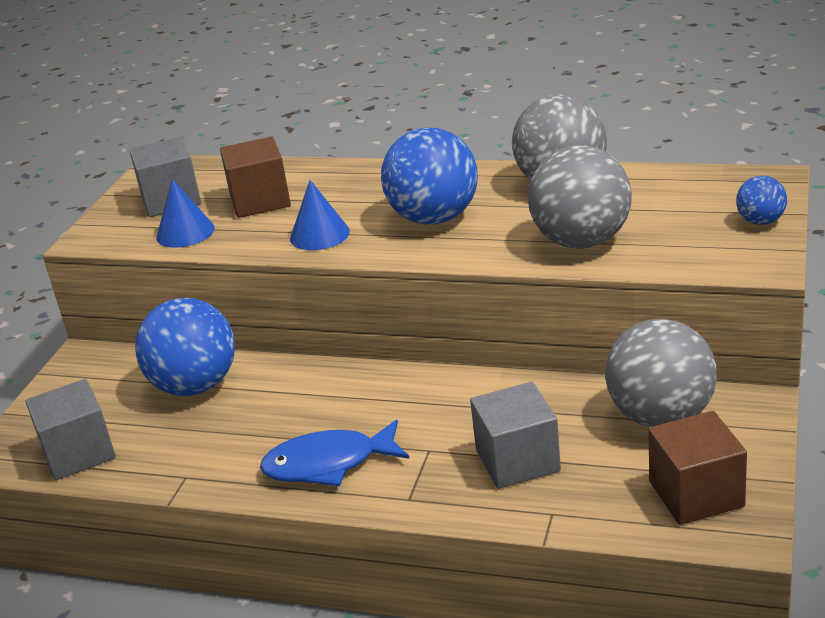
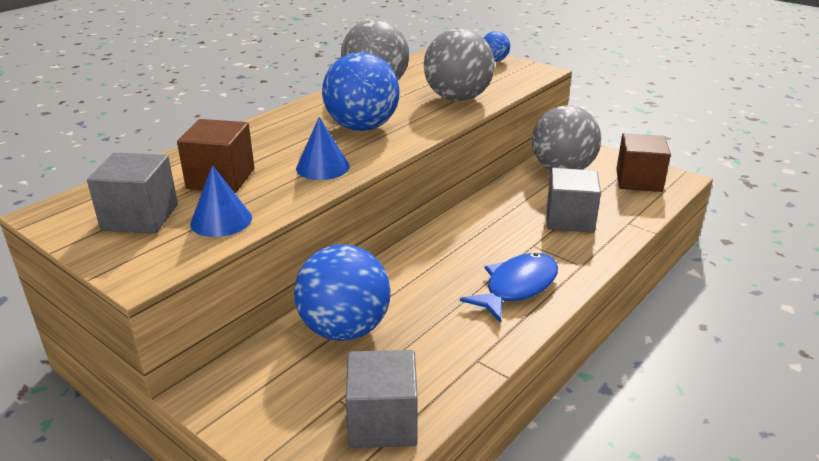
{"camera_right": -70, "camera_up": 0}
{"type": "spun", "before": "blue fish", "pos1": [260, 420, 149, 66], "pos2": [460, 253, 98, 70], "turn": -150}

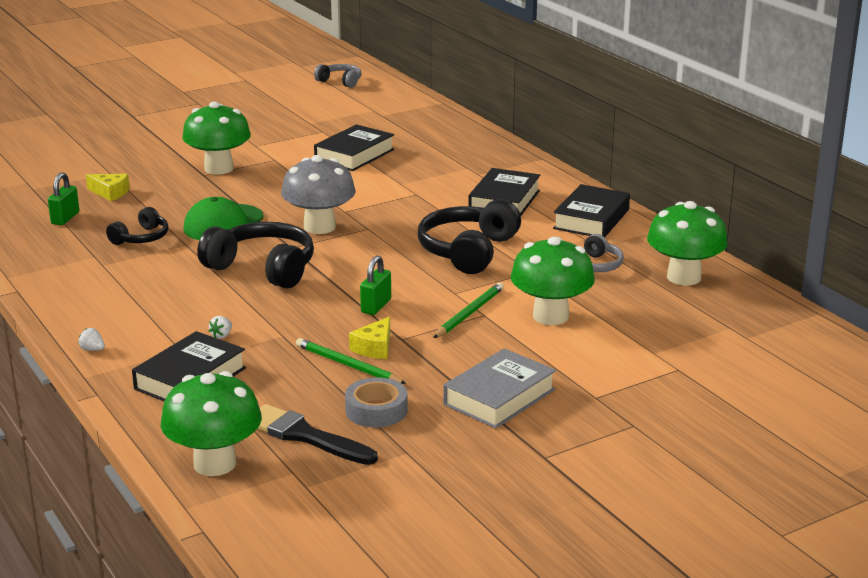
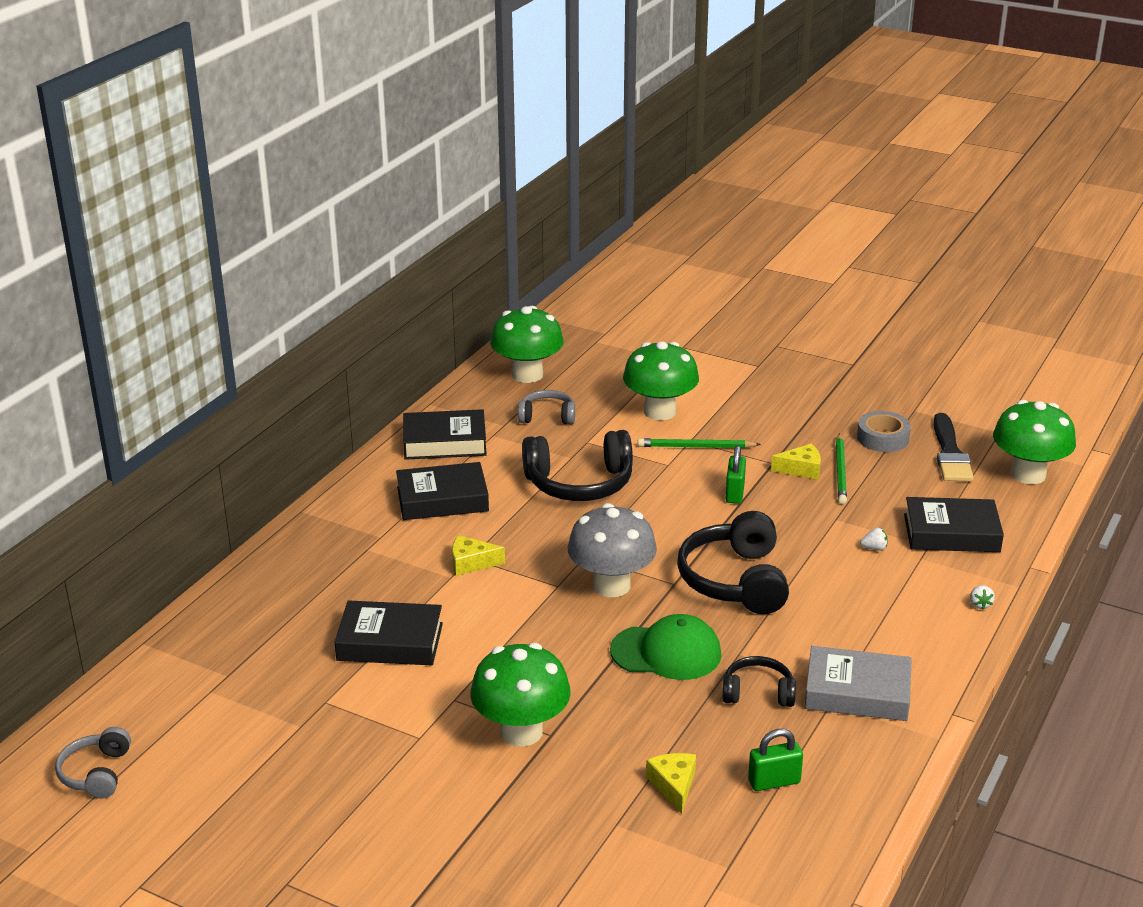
{"camera_right": -120, "camera_up": 5}
{"type": "spun", "before": "green padlock", "pos1": [360, 256, 31, 59], "pos2": [725, 445, 21, 59], "turn": -75}
{"type": "relocated", "before": "grey book", "pos1": [443, 348, 113, 81], "pos2": [804, 646, 108, 75]}
{"type": "appeared", "after": "yellow cheese", "pos2": [452, 535, 53, 41]}

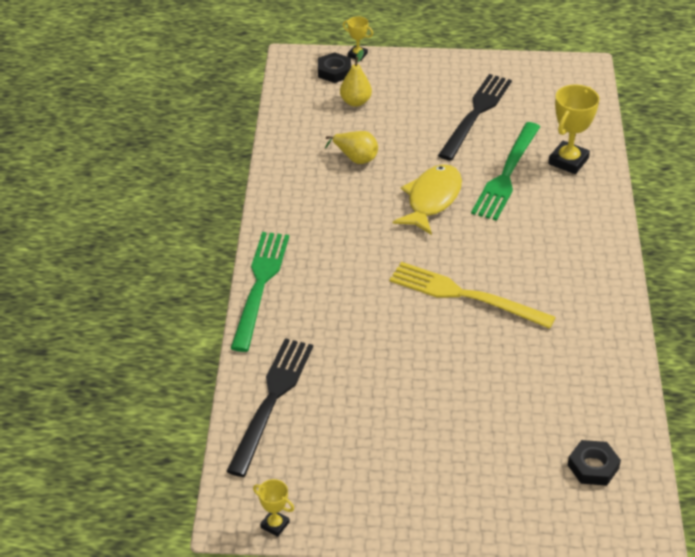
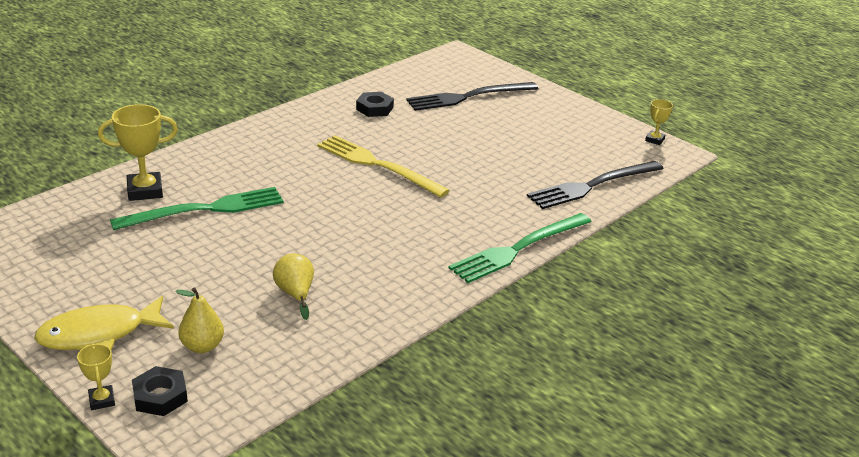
{"camera_right": -140, "camera_up": -10}
{"type": "spun", "before": "yellow trophy", "pos1": [253, 479, 41, 58], "pos2": [645, 99, 28, 46], "turn": 45}
{"type": "spun", "before": "yellow fork", "pos1": [389, 262, 167, 67], "pos2": [317, 135, 133, 63], "turn": 150}
{"type": "relocated", "before": "yellow fish", "pos1": [393, 164, 69, 71], "pos2": [34, 296, 140, 54]}
{"type": "relocated", "before": "black fork", "pos1": [438, 74, 74, 87], "pos2": [406, 82, 132, 29]}
{"type": "relocated", "before": "black nut", "pos1": [568, 440, 53, 46], "pos2": [356, 92, 38, 25]}

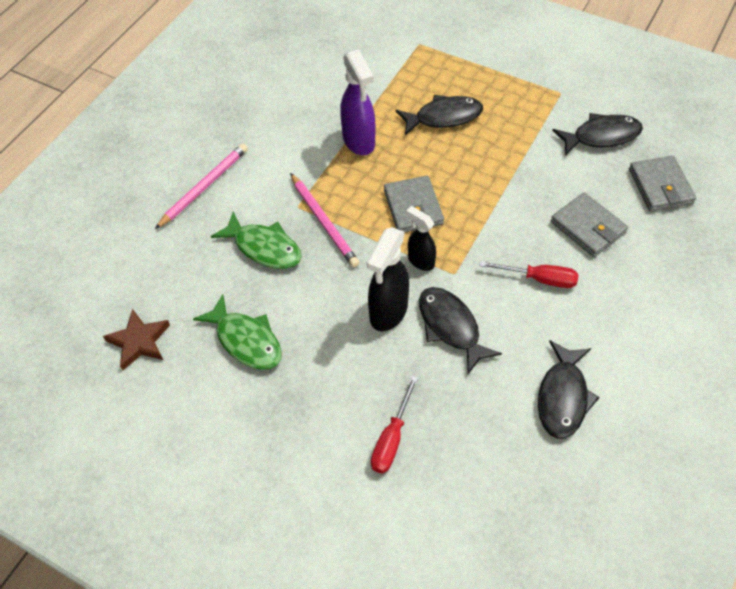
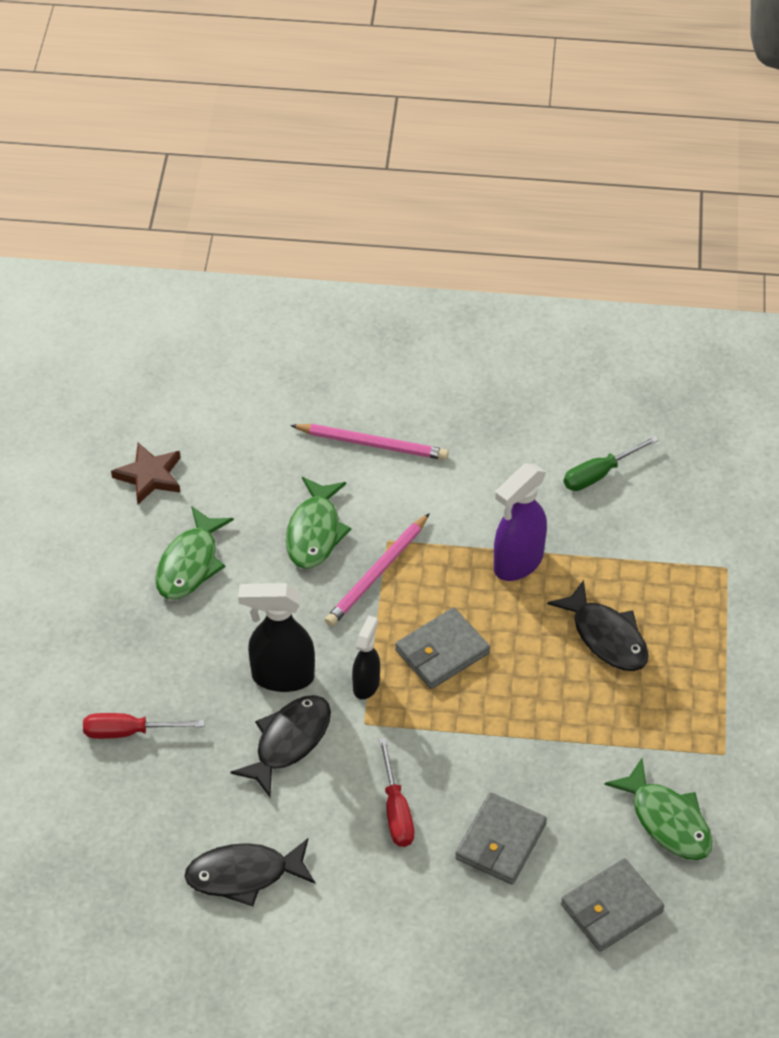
{"camera_right": 65, "camera_up": -5}
{"type": "colour", "before": "black fish", "after": "green fish", "pos1": [552, 113, 91, 43], "pos2": [604, 758, 109, 102]}
{"type": "appeared", "after": "green screwdriver", "pos2": [564, 436, 95, 55]}

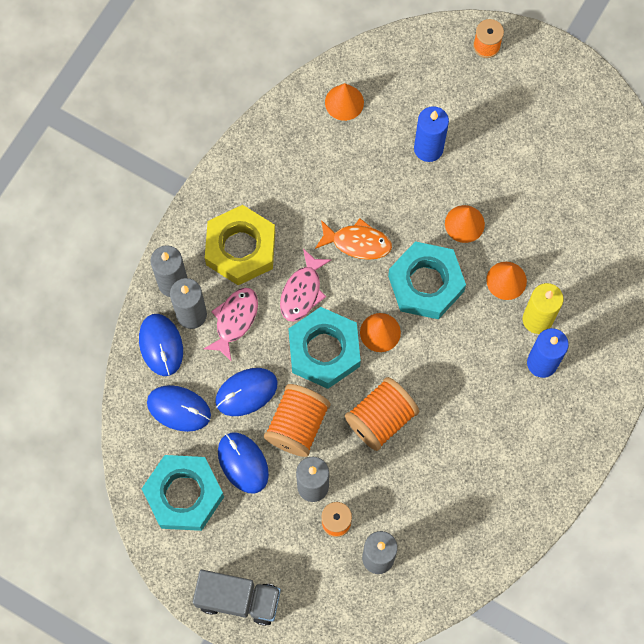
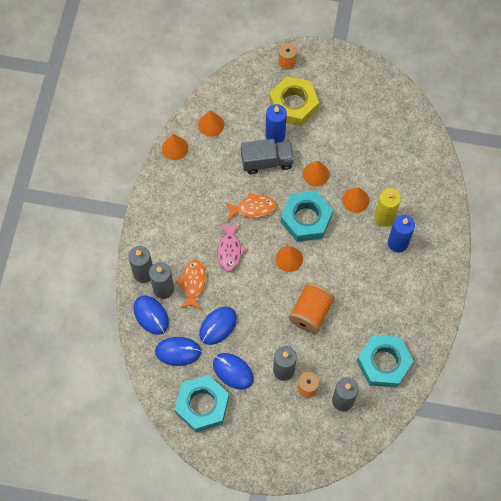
{"camera_right": -20, "camera_up": -5}
{"type": "relocated", "before": "grey truck", "pos1": [193, 570, 88, 56], "pos2": [241, 139, 53, 35]}
{"type": "colour", "before": "pink fish", "after": "orange fish", "pos1": [204, 288, 54, 74], "pos2": [176, 259, 30, 51]}
{"type": "relocated", "before": "yellow nut", "pos1": [205, 205, 70, 80], "pos2": [269, 76, 50, 50]}
{"type": "missing", "before": "orange spool", "pos1": [264, 384, 66, 73]}
{"type": "relocated", "before": "turquoise nut", "pos1": [288, 307, 73, 82], "pos2": [357, 335, 57, 53]}
{"type": "appeared", "after": "orange cone", "pos2": [162, 134, 26, 26]}

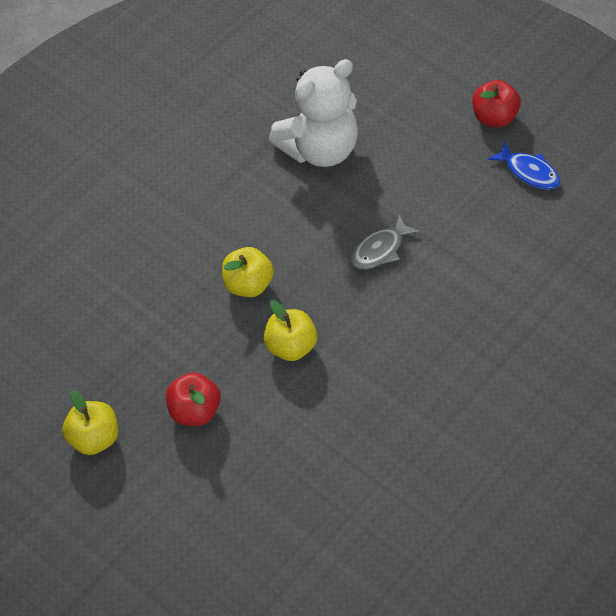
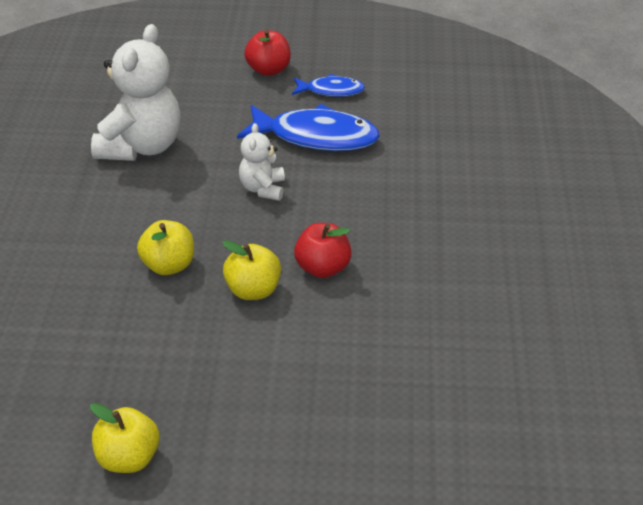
{"camera_right": -40, "camera_up": -15}
{"type": "relocated", "before": "red apple", "pos1": [166, 372, 55, 54], "pos2": [294, 223, 58, 55]}
{"type": "exchanged", "before": "grey fish", "after": "white teddy bear", "pos1": [351, 215, 69, 54], "pos2": [239, 123, 46, 78]}
{"type": "appeared", "after": "blue fish", "pos2": [237, 104, 143, 47]}

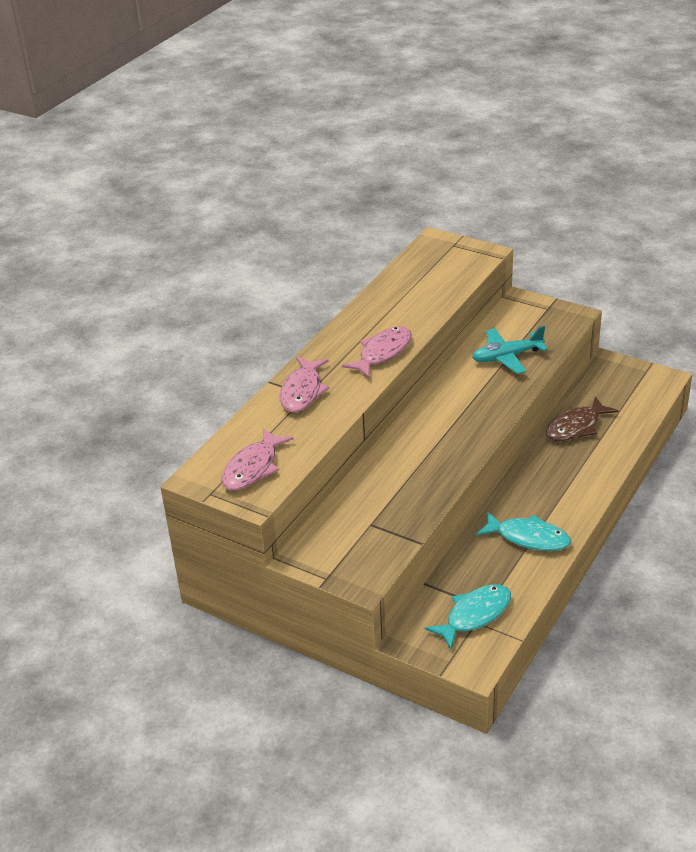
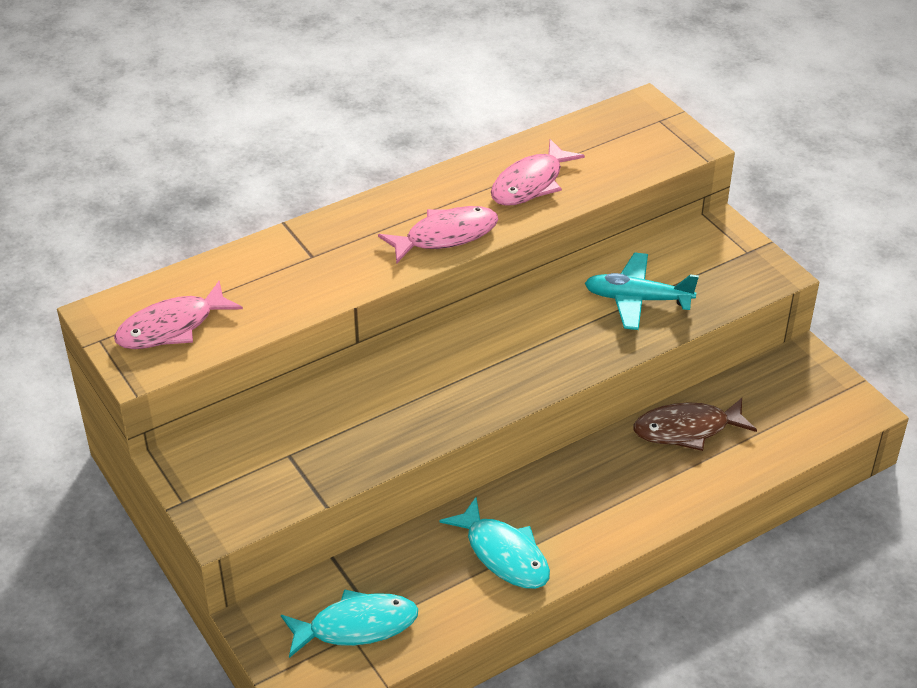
{"camera_right": 25, "camera_up": 5}
{"type": "relocated", "before": "pink fish", "pos1": [280, 357, 49, 55], "pos2": [491, 139, 94, 67]}

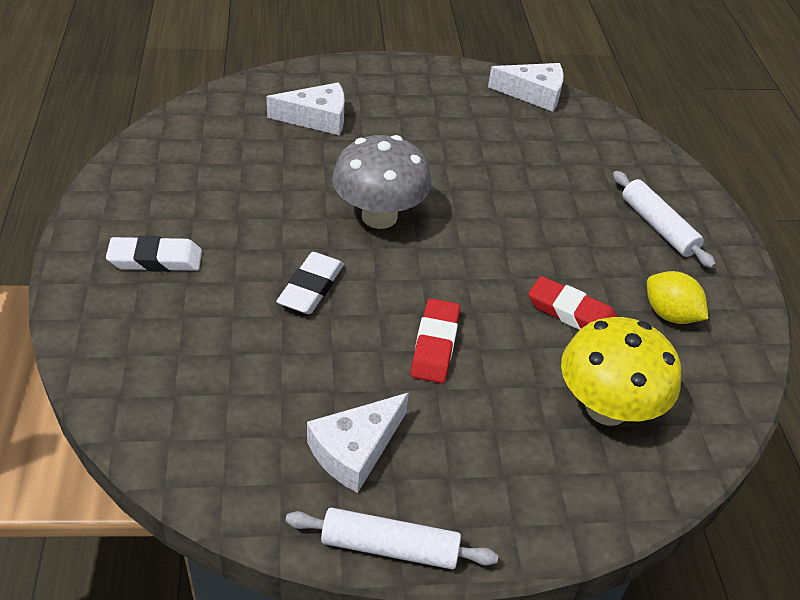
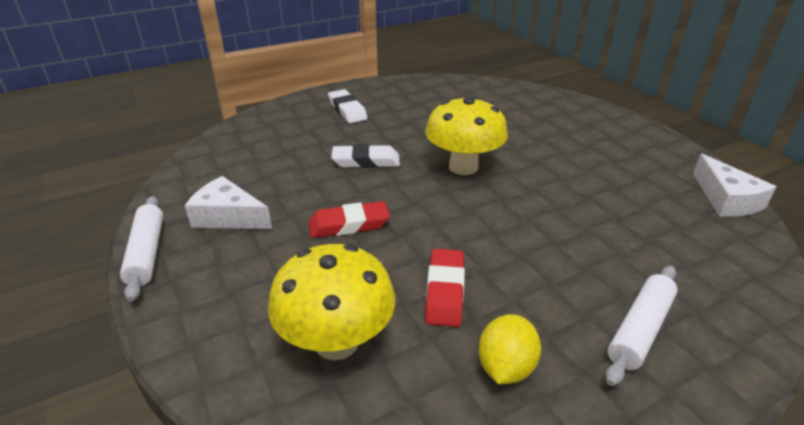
{"camera_right": 70, "camera_up": -10}
{"type": "missing", "before": "white cheese", "pos1": [266, 82, 78, 53]}
{"type": "colour", "before": "grey mushroom", "after": "yellow mushroom", "pos1": [332, 135, 100, 94], "pos2": [425, 96, 83, 79]}

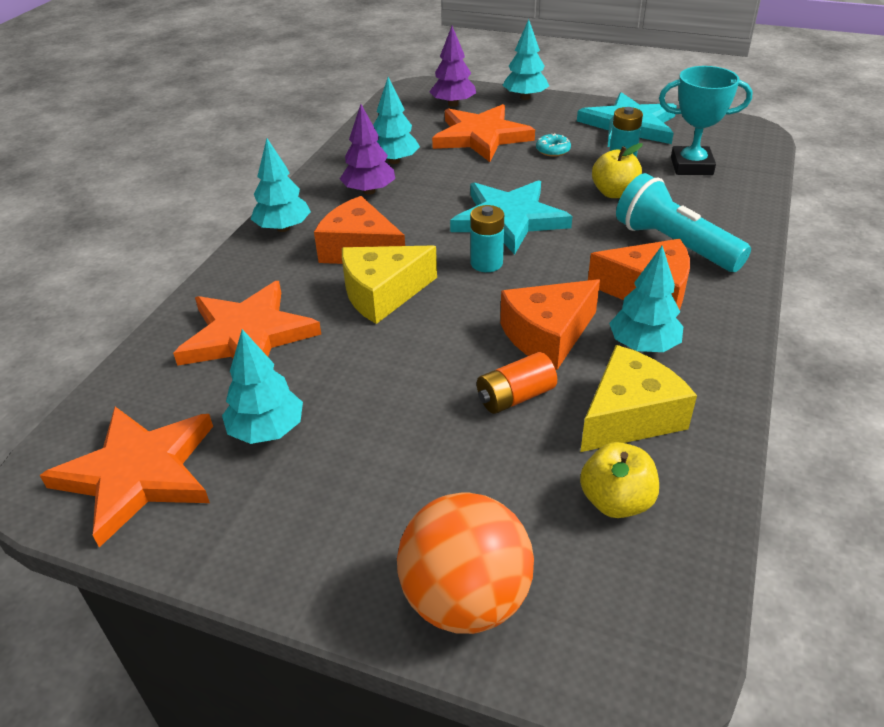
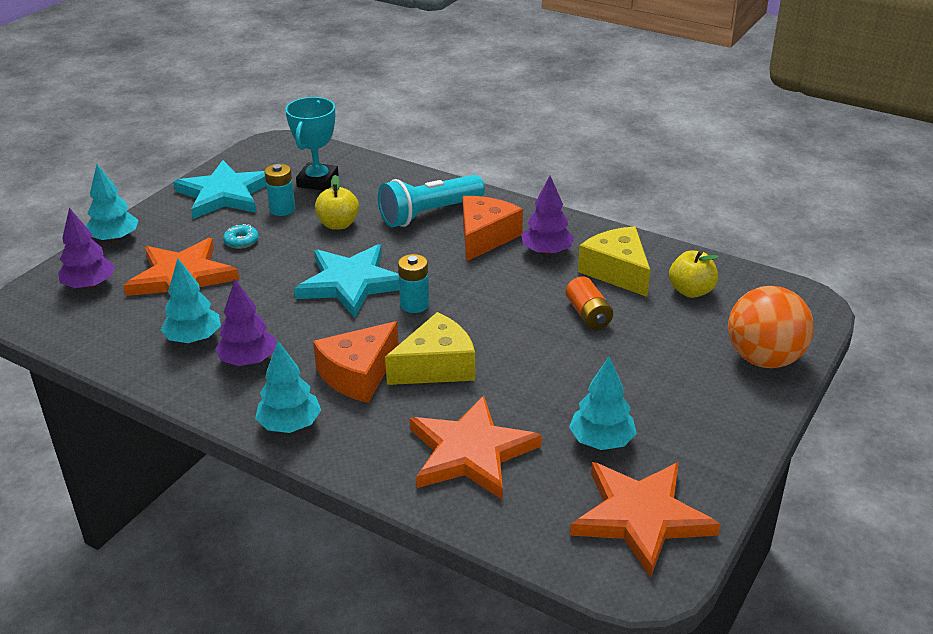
{"camera_right": -80, "camera_up": -5}
{"type": "spun", "before": "yellow cheese", "pos1": [342, 246, 95, 78], "pos2": [385, 312, 90, 73], "turn": -105}
{"type": "missing", "before": "orange cheese", "pos1": [500, 279, 100, 91]}
{"type": "colour", "before": "turquoise tree", "after": "purple tree", "pos1": [609, 246, 74, 106], "pos2": [521, 176, 53, 79]}

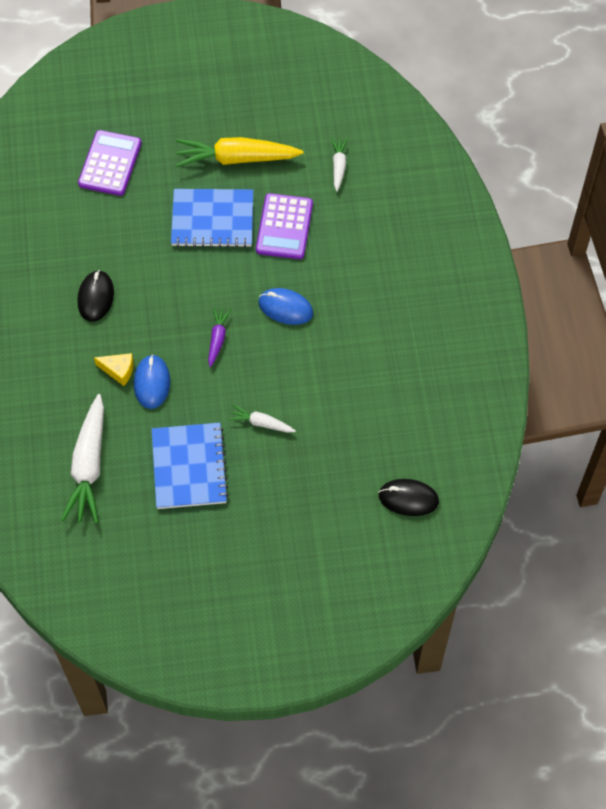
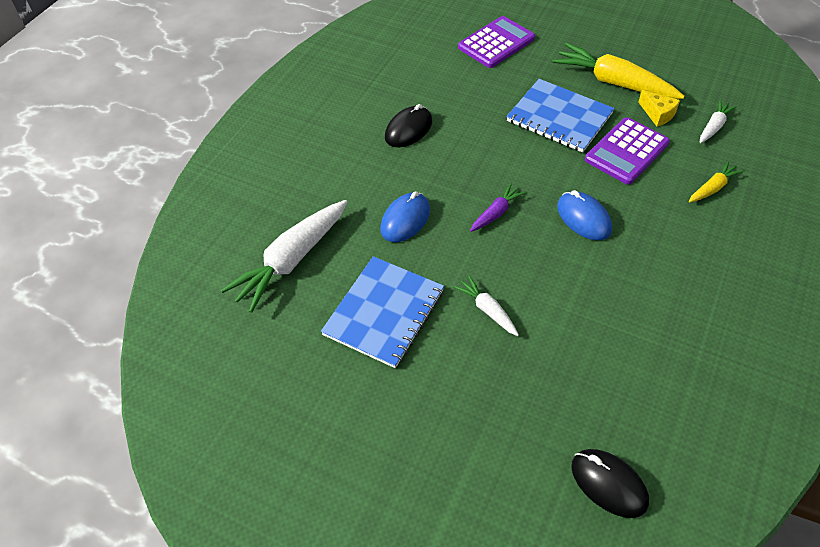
{"camera_right": 35, "camera_up": -10}
{"type": "relocated", "before": "yellow cheese", "pos1": [94, 353, 39, 33], "pos2": [638, 90, 42, 37]}
{"type": "appeared", "after": "yellow carrot", "pos2": [689, 161, 55, 42]}

